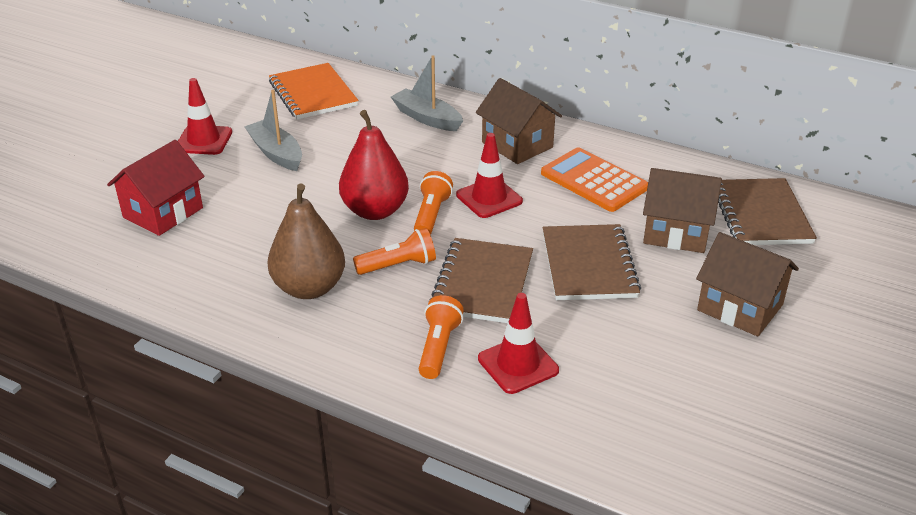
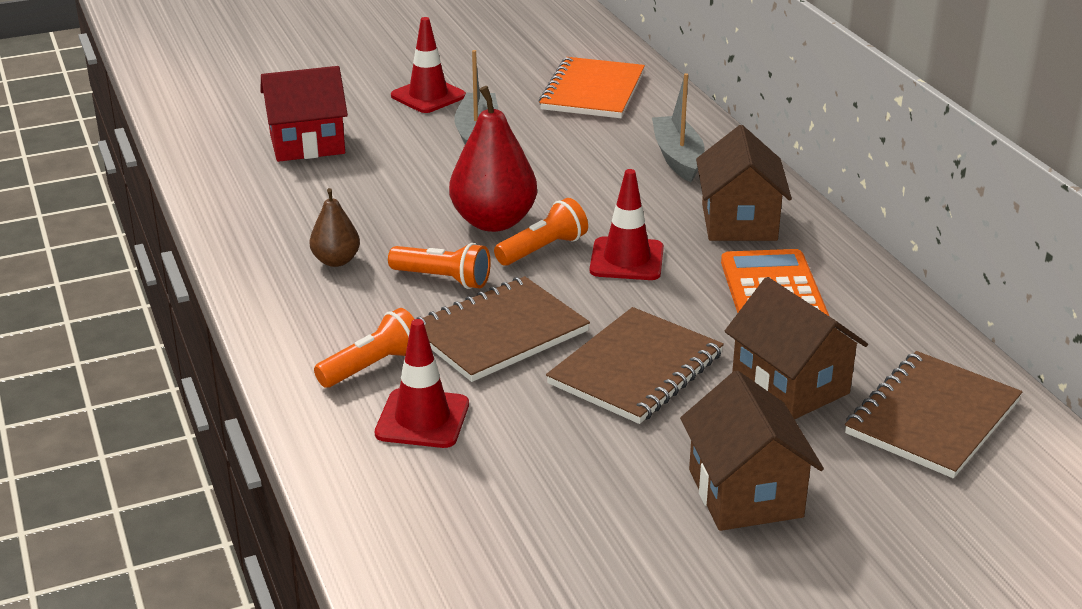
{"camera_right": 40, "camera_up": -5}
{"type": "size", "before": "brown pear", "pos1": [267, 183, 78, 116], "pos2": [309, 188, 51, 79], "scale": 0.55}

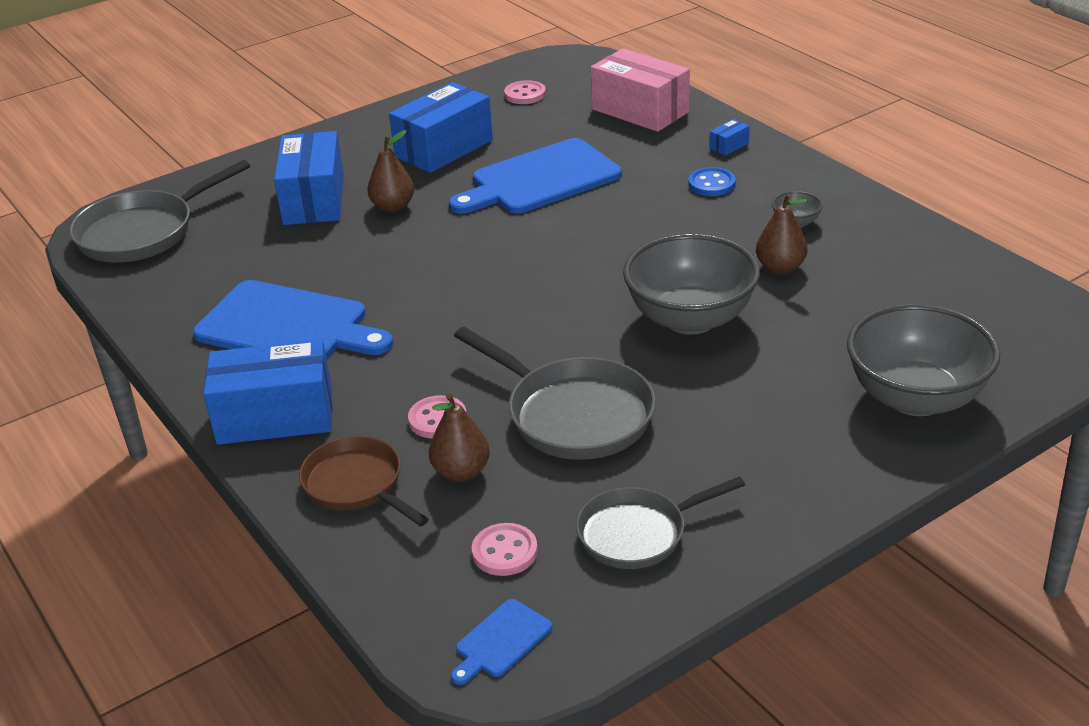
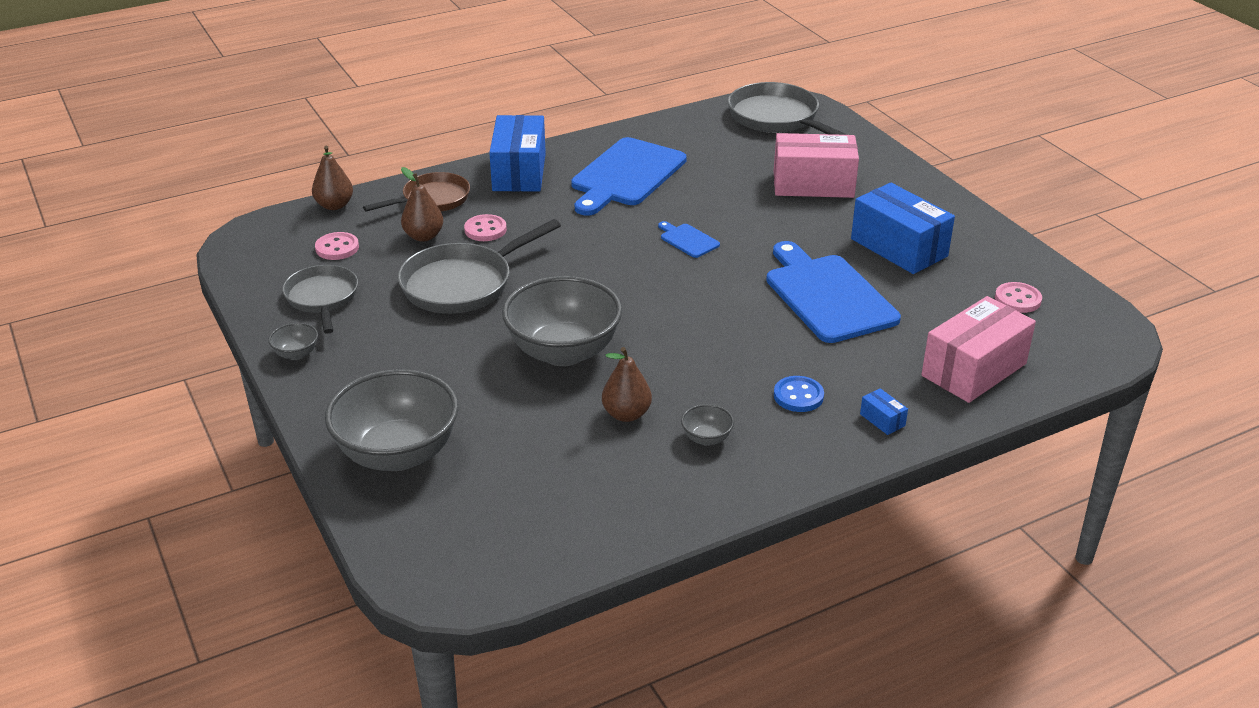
{"camera_right": 95, "camera_up": 0}
{"type": "colour", "before": "blue box", "after": "pink box", "pos1": [274, 131, 70, 94], "pos2": [774, 133, 85, 65]}
{"type": "relocated", "before": "brown pear", "pos1": [367, 130, 47, 82], "pos2": [312, 146, 41, 64]}
{"type": "relocated", "before": "blue cutting board", "pos1": [451, 599, 101, 86], "pos2": [658, 221, 62, 37]}
{"type": "appeared", "after": "grey bowl", "pos2": [268, 323, 50, 37]}

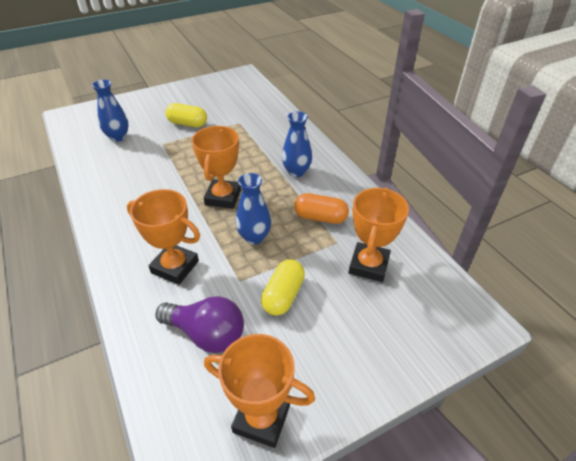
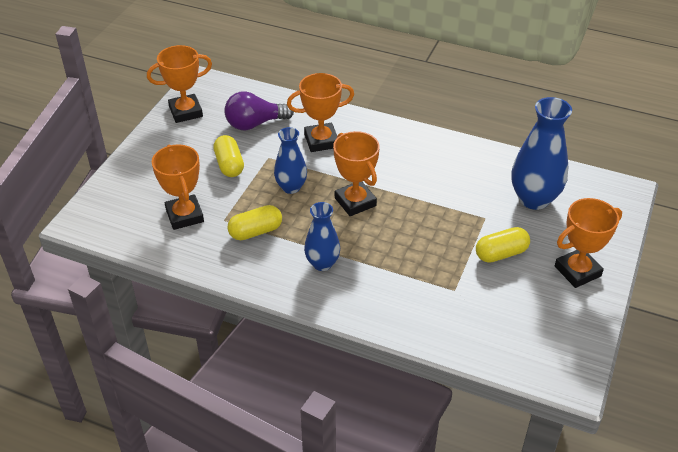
{"camera_right": 140, "camera_up": 0}
{"type": "size", "before": "blue vase", "pos1": [92, 80, 37, 62], "pos2": [511, 97, 61, 113], "scale": 1.63}
{"type": "colour", "before": "orange capsule", "after": "yellow capsule", "pos1": [294, 193, 55, 31], "pos2": [227, 205, 55, 35]}
{"type": "appeared", "after": "orange trophy", "pos2": [555, 198, 67, 90]}

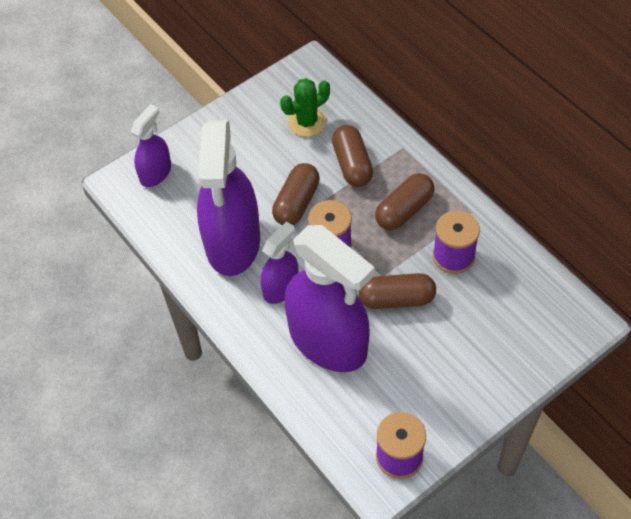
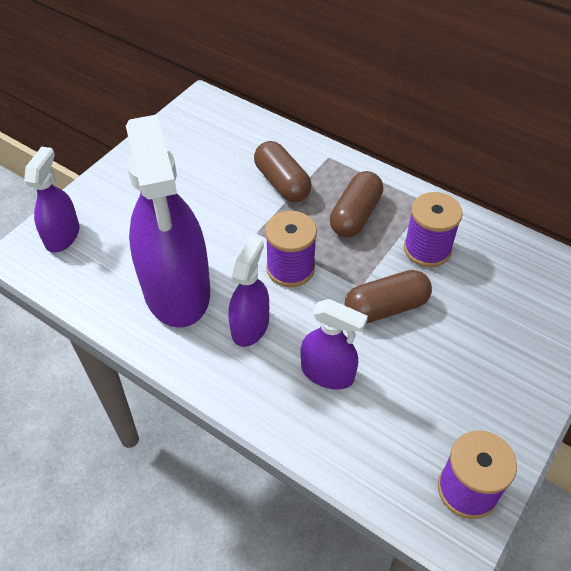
{"camera_right": -20, "camera_up": -5}
{"type": "missing", "before": "brown capsule", "pos1": [272, 163, 48, 62]}
{"type": "missing", "before": "green cactus", "pos1": [280, 78, 50, 59]}
{"type": "size", "before": "purple spray bottle", "pos1": [285, 225, 90, 147], "pos2": [301, 299, 67, 91], "scale": 0.5}

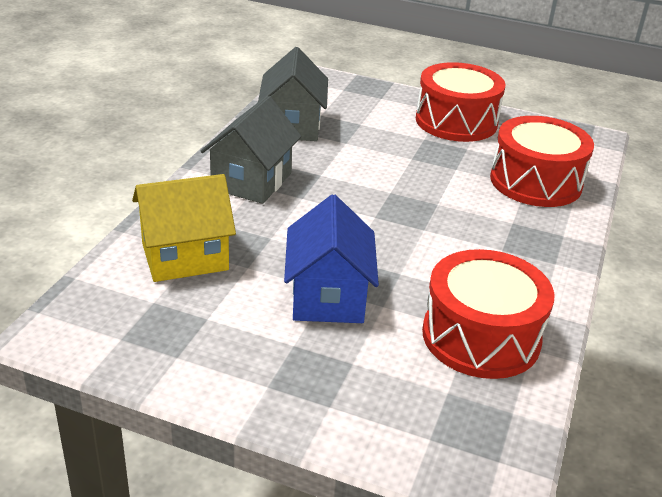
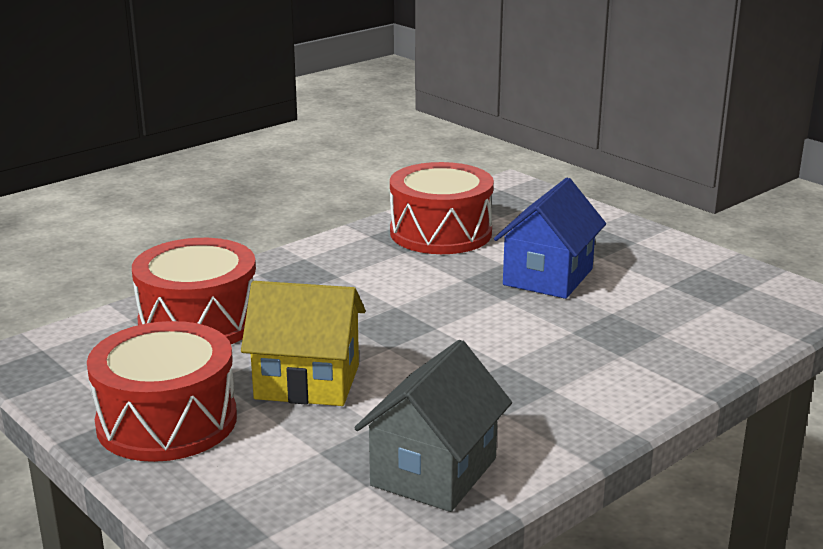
{"camera_right": -150, "camera_up": -10}
{"type": "relocated", "before": "yellow house", "pos1": [132, 174, 104, 108], "pos2": [241, 281, 125, 125]}
{"type": "missing", "before": "grey house", "pos1": [201, 96, 100, 108]}

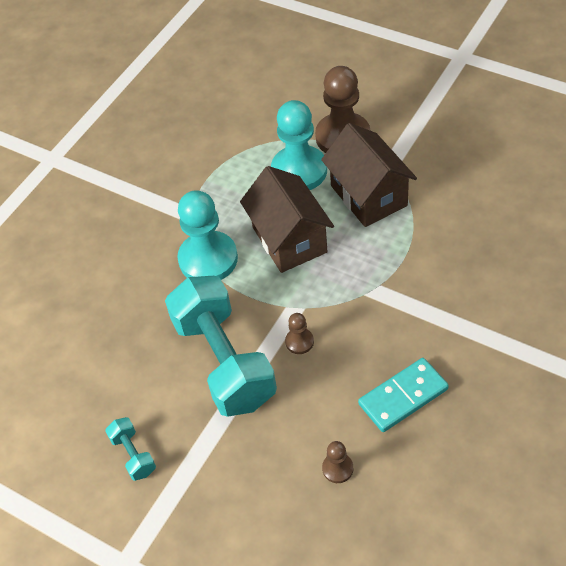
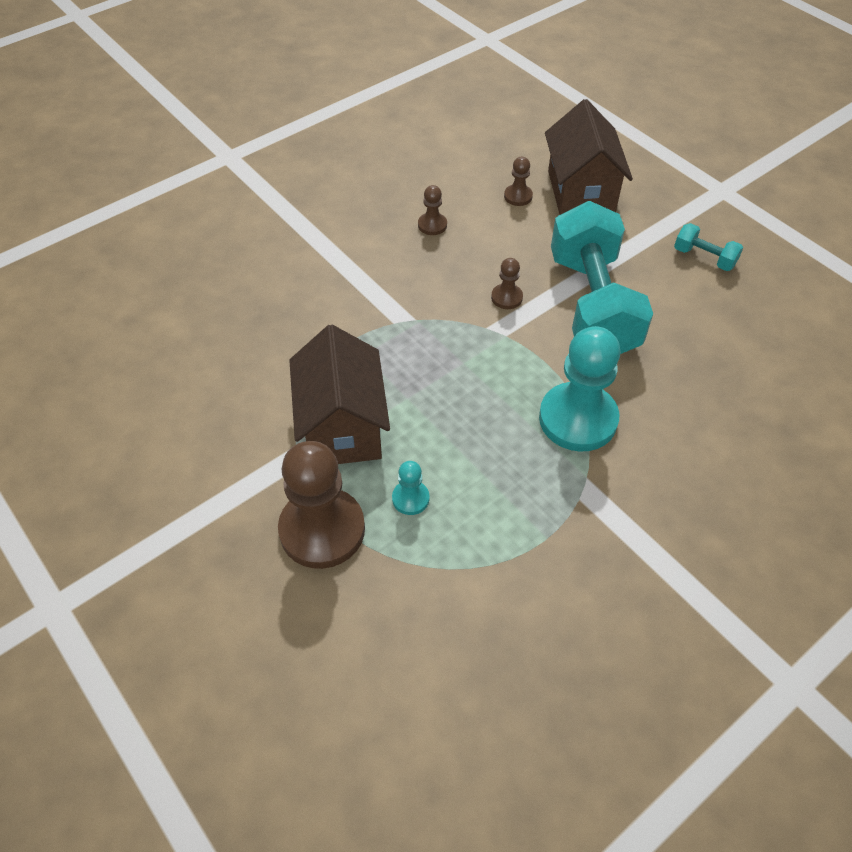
{"camera_right": -165, "camera_up": 0}
{"type": "spun", "before": "turquoise dumbbell", "pos1": [105, 417, 51, 64], "pos2": [674, 223, 69, 48], "turn": -45}
{"type": "relocated", "before": "brown house", "pos1": [240, 166, 94, 107], "pos2": [545, 99, 88, 116]}
{"type": "size", "before": "turquoise pawn", "pos1": [271, 100, 56, 90], "pos2": [392, 461, 37, 54], "scale": 0.45}
{"type": "exchanged", "before": "turquoise domino", "after": "brown pawn", "pos1": [358, 358, 91, 74], "pos2": [418, 185, 29, 50]}

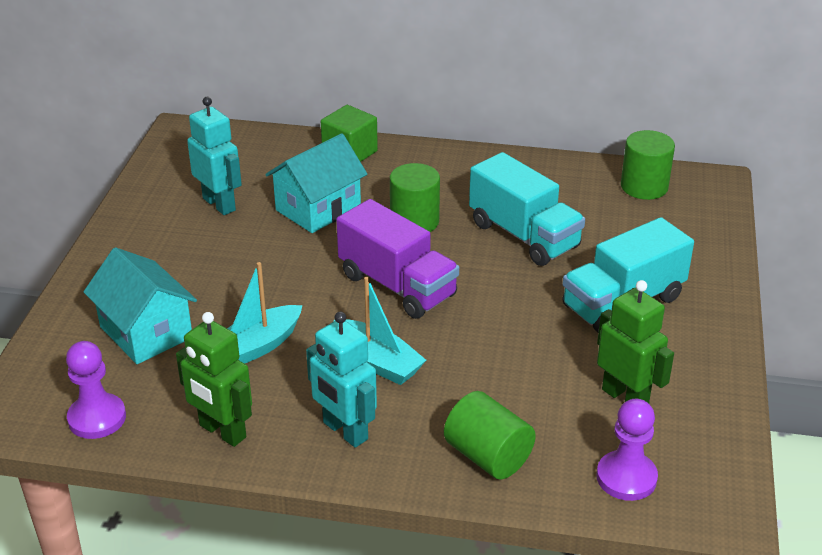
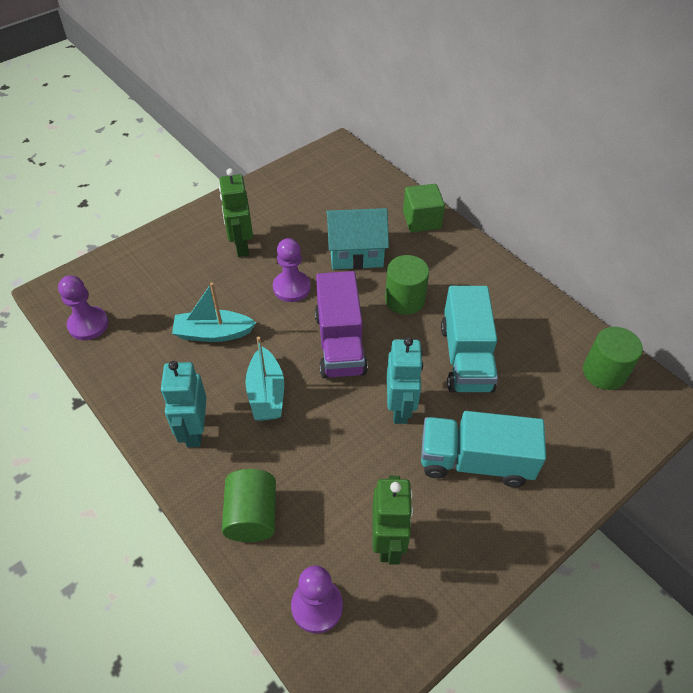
{"camera_right": 40, "camera_up": 15}
{"type": "missing", "before": "turquoise house", "pos1": [84, 247, 113, 117]}
{"type": "relocated", "before": "green robot", "pos1": [176, 312, 76, 135], "pos2": [219, 168, 34, 89]}
{"type": "relocated", "before": "turquoise robot", "pos1": [187, 97, 55, 118], "pos2": [387, 337, 36, 87]}
{"type": "appeared", "after": "purple pawn", "pos2": [273, 238, 38, 64]}

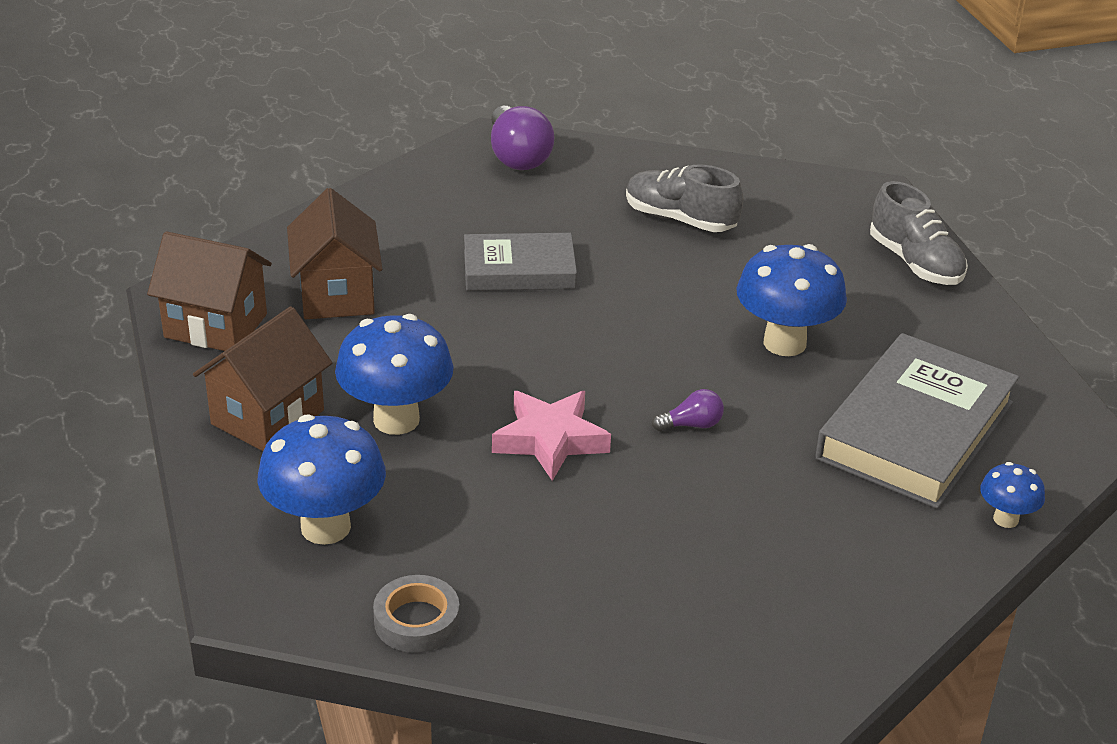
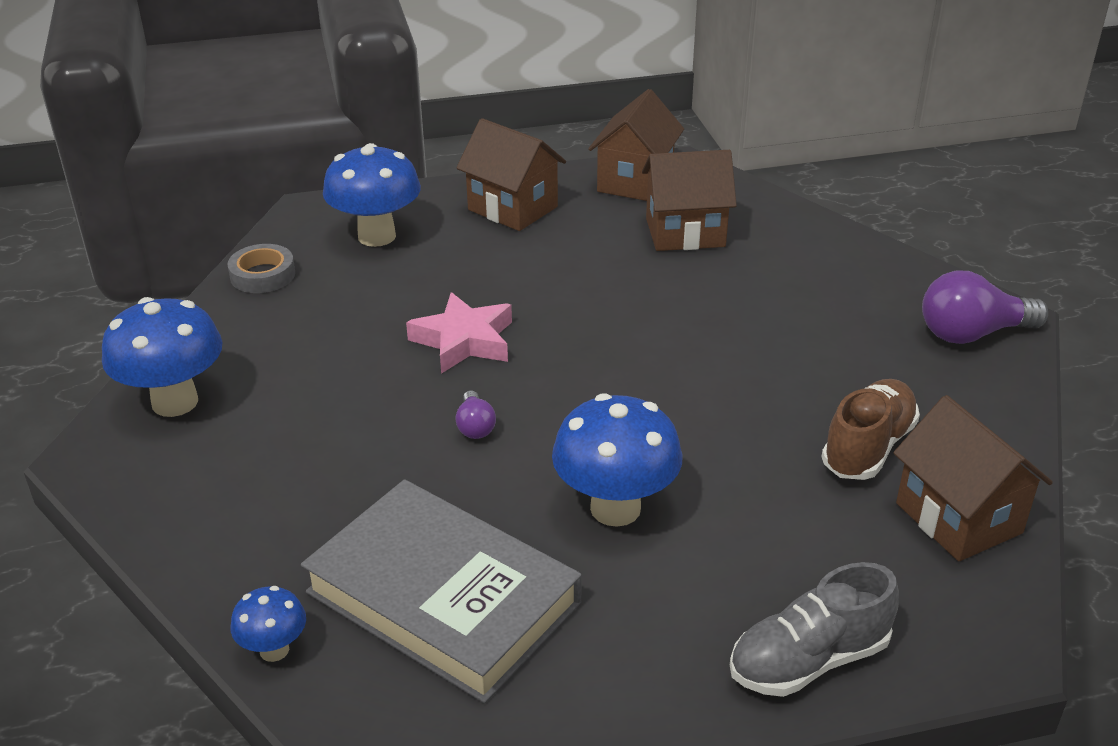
{"camera_right": 95, "camera_up": 0}
{"type": "relocated", "before": "blue mushroom", "pos1": [335, 314, 119, 121], "pos2": [102, 297, 121, 120]}
{"type": "missing", "before": "grey book", "pos1": [464, 233, 113, 58]}
{"type": "colour", "before": "grey shoe", "after": "brown shoe", "pos1": [626, 165, 117, 67], "pos2": [821, 379, 99, 101]}
{"type": "appeared", "after": "brown house", "pos2": [893, 395, 160, 166]}

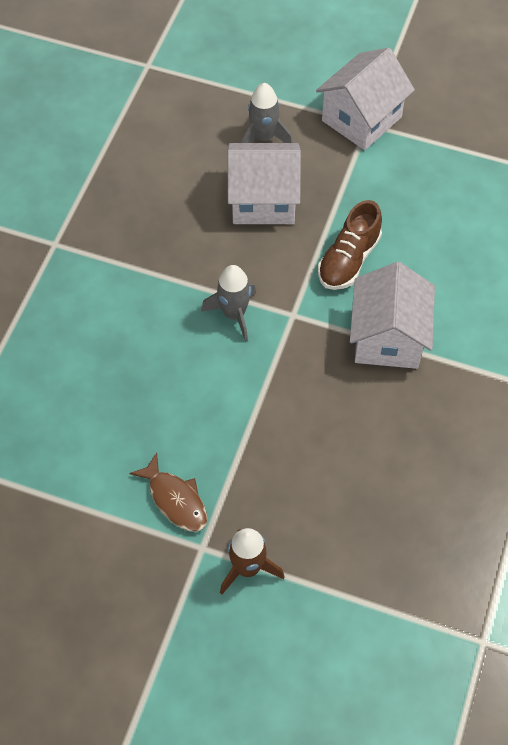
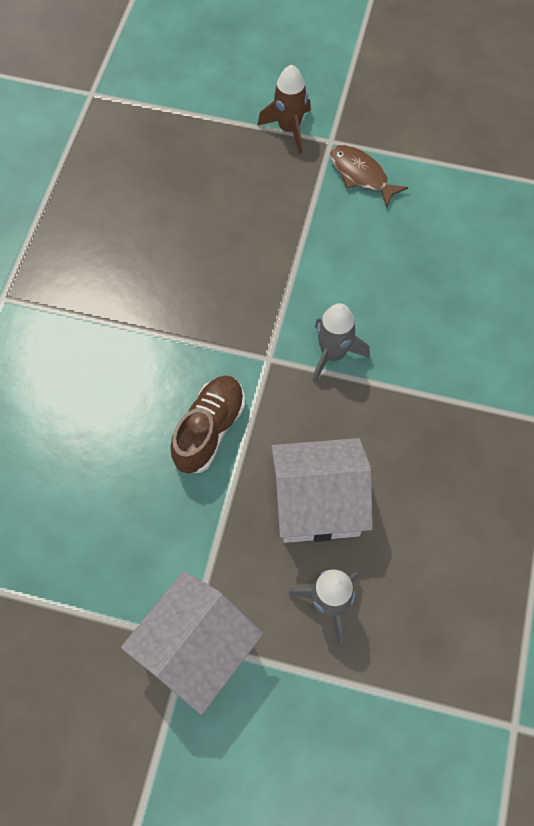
{"camera_right": 175, "camera_up": 5}
{"type": "missing", "before": "white house", "pos1": [350, 262, 85, 107]}

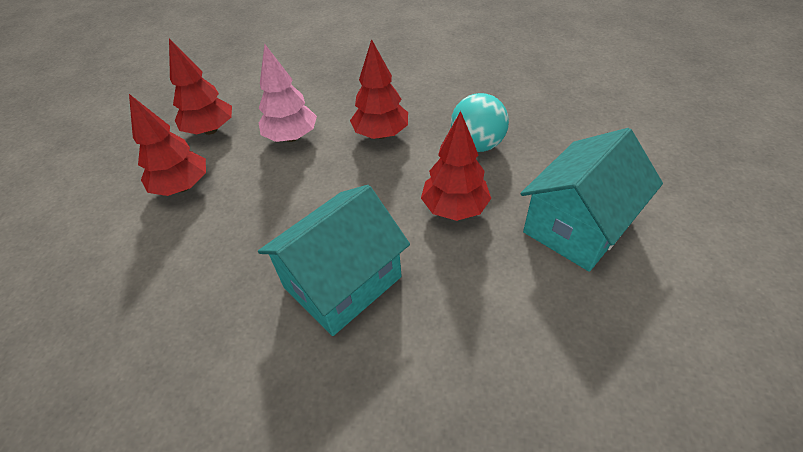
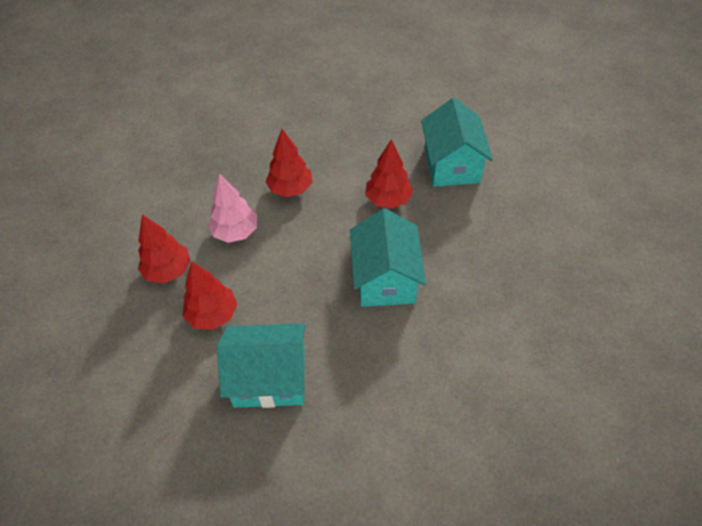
{"camera_right": -50, "camera_up": 5}
{"type": "missing", "before": "turquoise ball", "pos1": [451, 93, 58, 59]}
{"type": "appeared", "after": "turquoise house", "pos2": [217, 323, 88, 85]}

